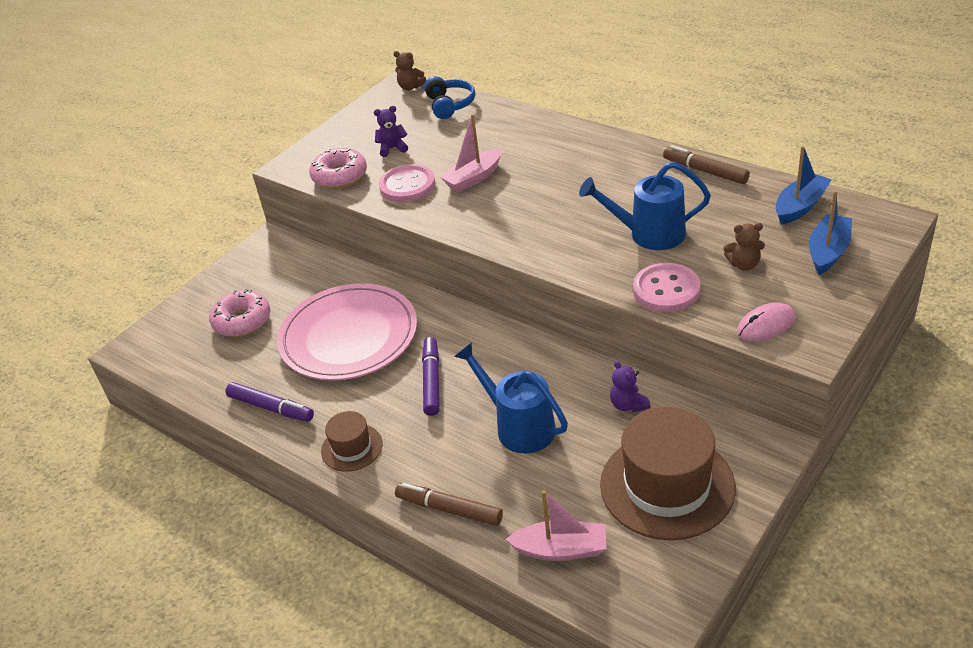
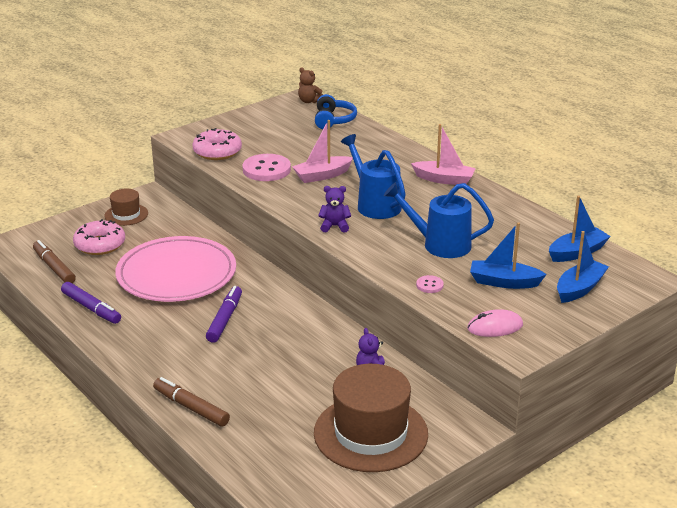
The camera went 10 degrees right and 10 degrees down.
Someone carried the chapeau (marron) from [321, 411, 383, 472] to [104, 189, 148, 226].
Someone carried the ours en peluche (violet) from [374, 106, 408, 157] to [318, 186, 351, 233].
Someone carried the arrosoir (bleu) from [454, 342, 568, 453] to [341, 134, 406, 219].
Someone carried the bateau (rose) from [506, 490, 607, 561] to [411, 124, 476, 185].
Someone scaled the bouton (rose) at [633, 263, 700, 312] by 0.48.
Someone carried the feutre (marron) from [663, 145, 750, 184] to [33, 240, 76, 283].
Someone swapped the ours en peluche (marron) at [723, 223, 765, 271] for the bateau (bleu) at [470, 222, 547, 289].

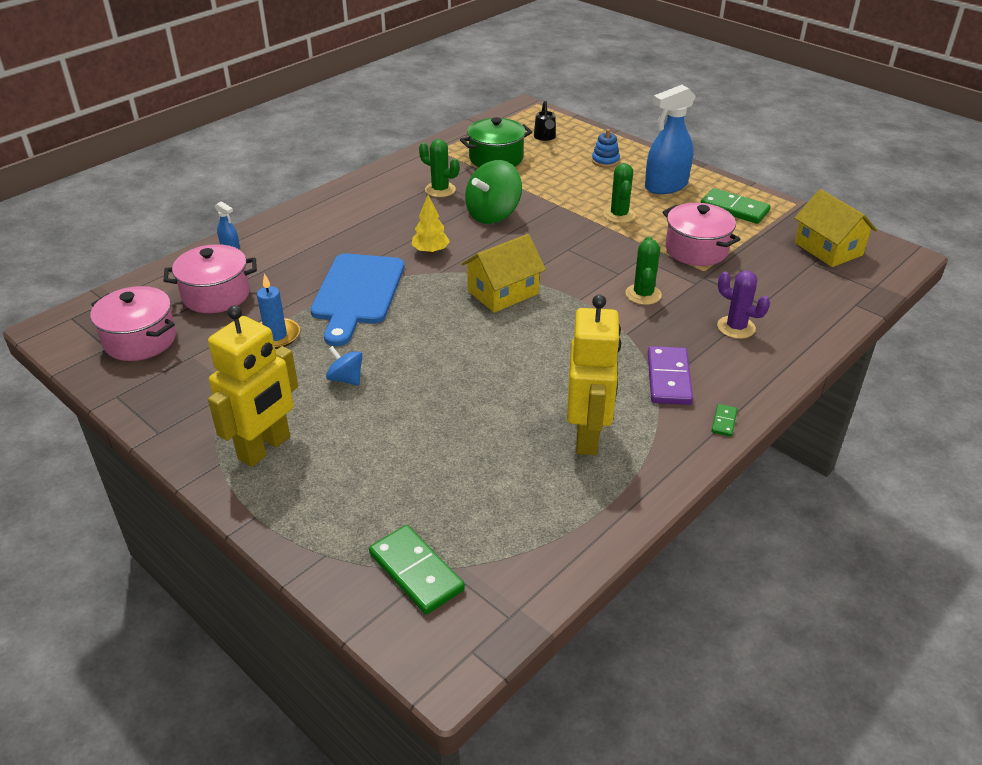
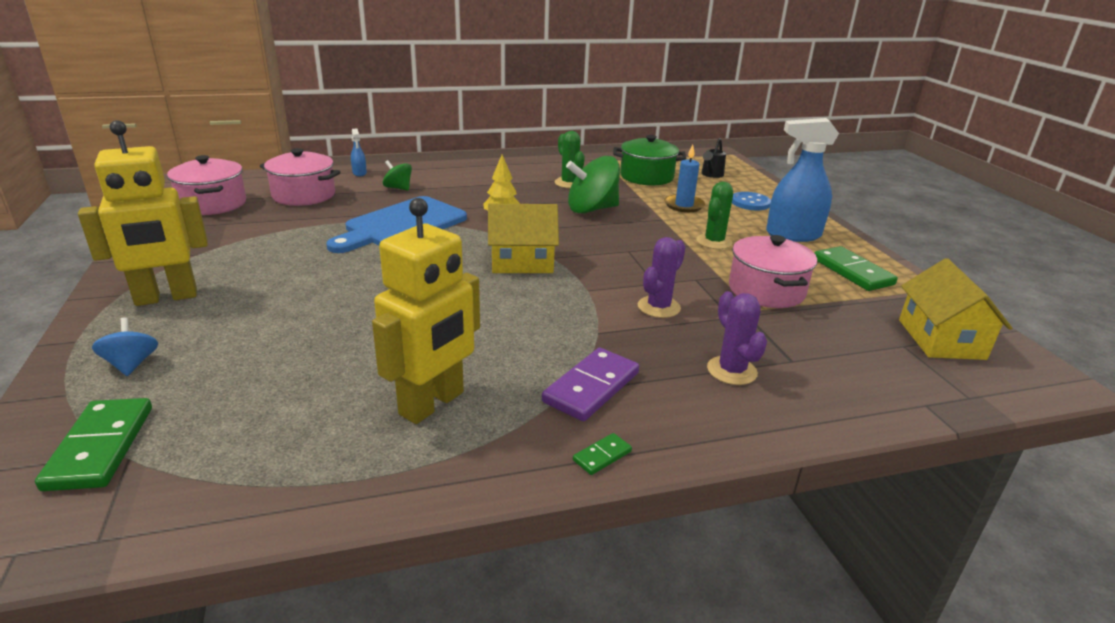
The camera went 30 degrees right and 10 degrees down.
Someone carried the bougie (bleu) from [257, 274, 300, 349] to [664, 144, 705, 212].
Someone carried the toupie (bleu) from [326, 346, 363, 386] to [92, 317, 158, 376].
Someone swapped the jouet à empiler (bleu) at [592, 129, 620, 167] for the bouton (bleu) at [732, 192, 771, 210].
Someone repainted the cactus (vert) at [625, 236, 662, 305], which became the cactus (violet) at [638, 237, 686, 318].
Someone put down the toupie (vert) at [383, 160, 412, 191].

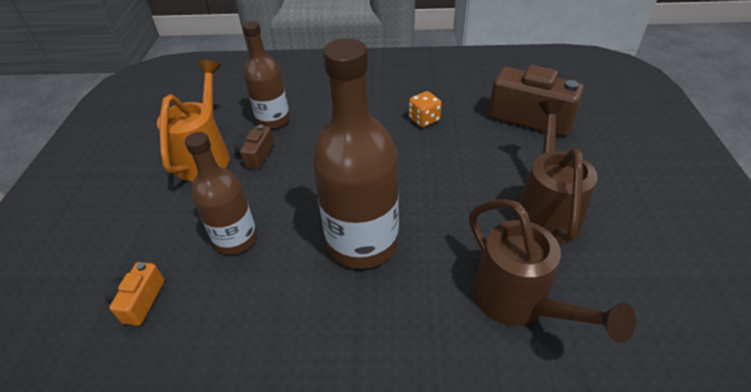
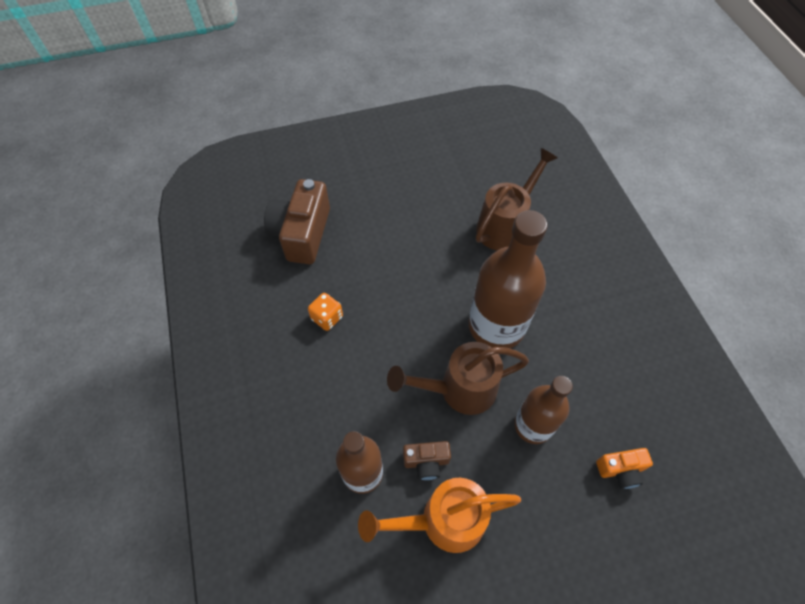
The camera went 110 degrees left and 15 degrees up.
Someone carried the arrosoir (marron) from [515, 100, 598, 244] to [387, 342, 529, 415].

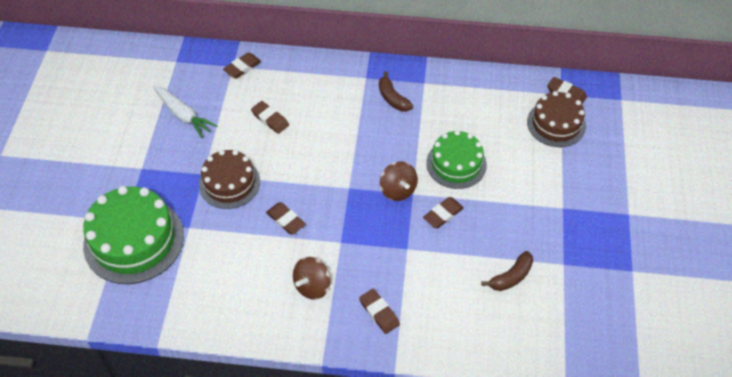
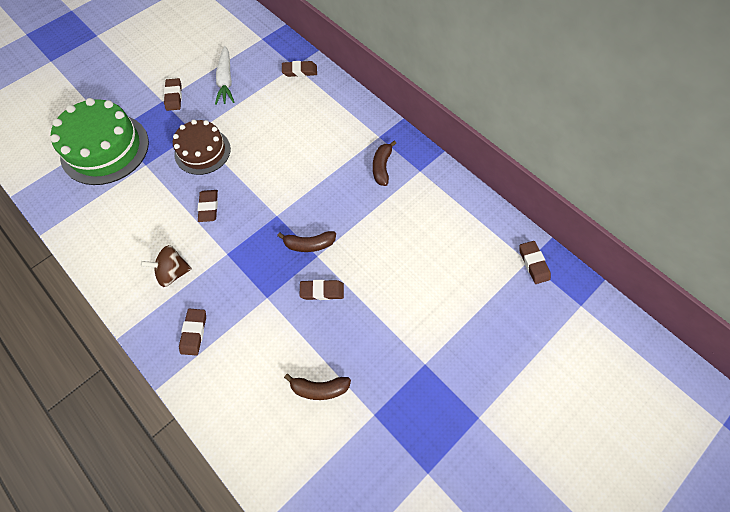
The camera went 40 degrees right and 10 degrees up.
Someone carried the gomme (marron) from [251, 101, 289, 134] to [164, 78, 182, 111].
Someone swapped the toupie (marron) at [380, 161, 418, 201] for the banane (marron) at [277, 231, 336, 252].
Someone took away the gâteau (vert) at [426, 130, 487, 189].
Someone took away the gâteau (marron) at [527, 91, 586, 147].

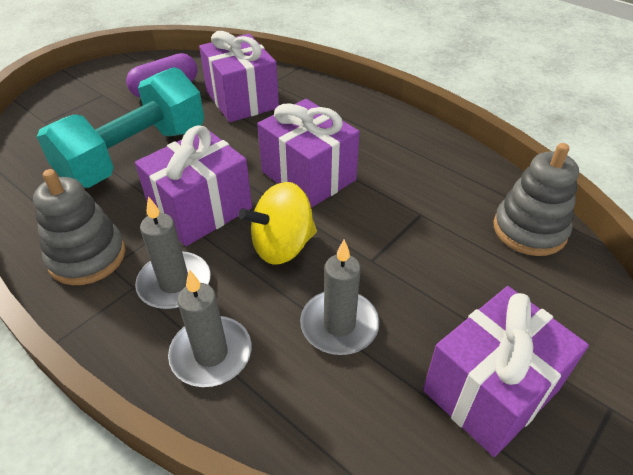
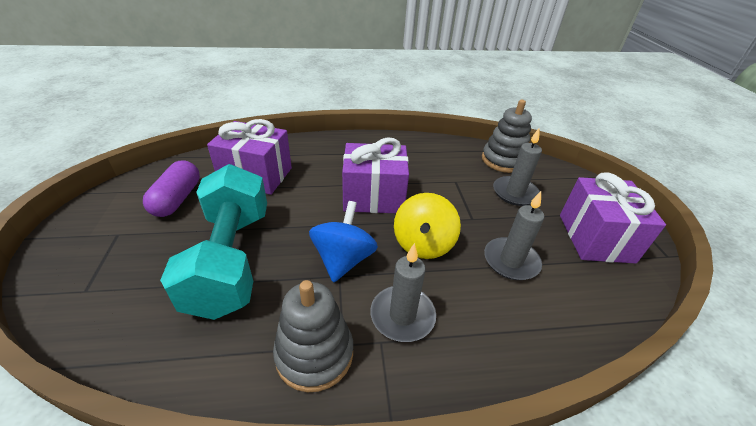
The camera went 50 degrees left and 5 degrees down.
Someone swapped the cadeau (violet) at [135, 125, 252, 246] for the toupie (bleu) at [309, 201, 378, 283].
Someone carried the bougie (gris) from [168, 270, 252, 387] to [493, 129, 542, 206].

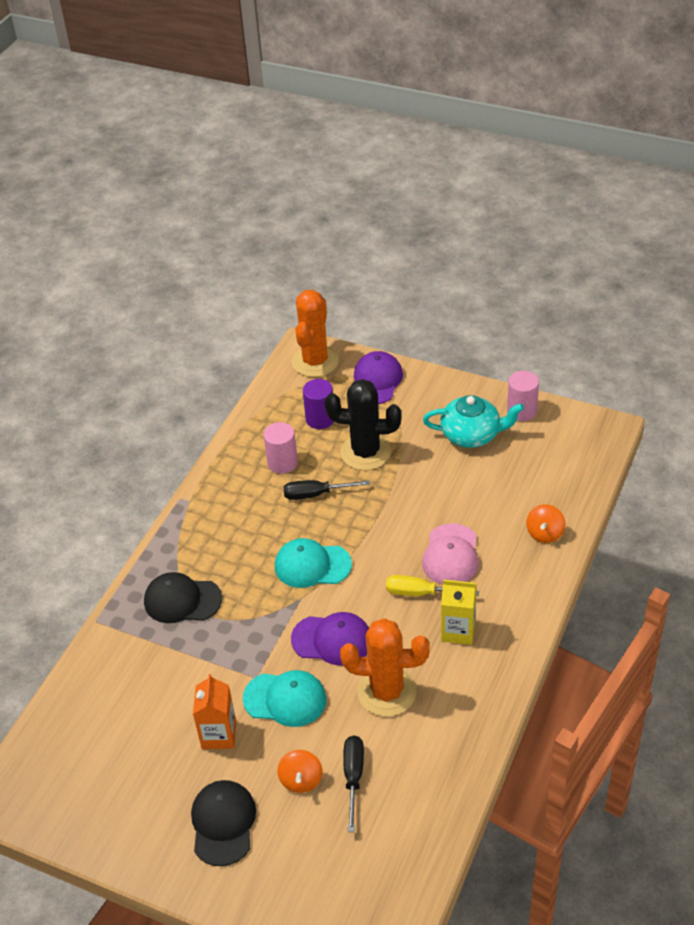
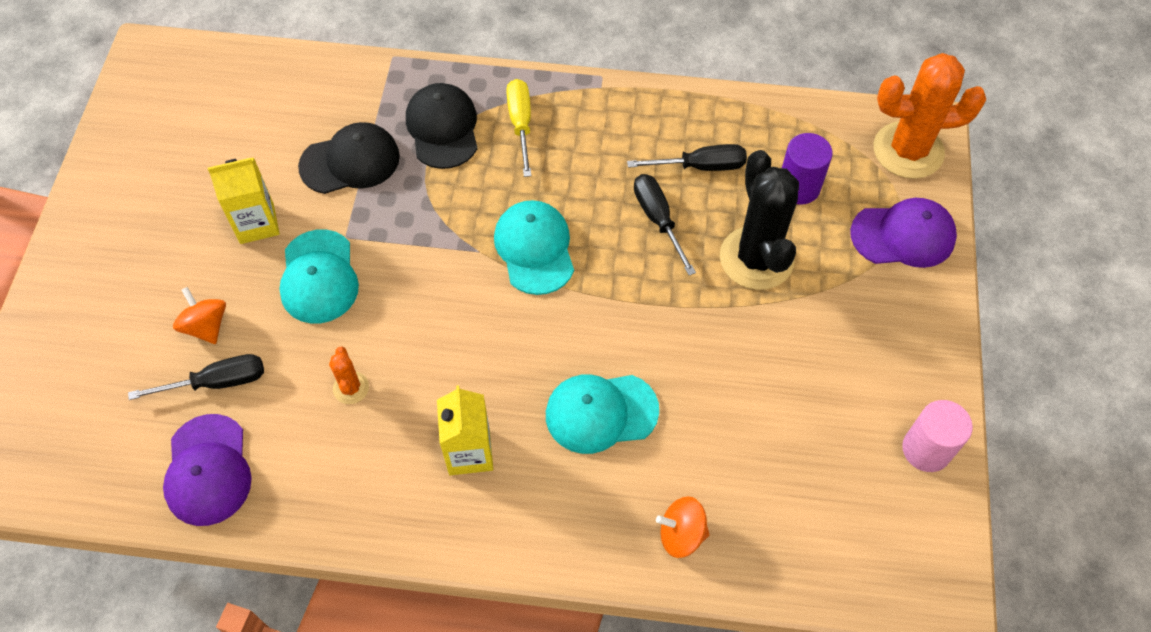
The camera went 70 degrees right and 15 degrees up.
Someone carried the casquette (noir) from [191, 780, 256, 866] to [298, 122, 400, 194].
Someone repainted the brique de lait (orange) at [193, 674, 236, 749], which became the brique de lait (jaune) at [208, 158, 280, 244].
Someone swapped the cylindre (rose) at [264, 422, 298, 474] for the tournevis (noir) at [627, 144, 747, 171].
Someone rotated the toupie (orange) at [277, 750, 323, 793] by 75 degrees clockwise.
Someone carried the casquette (violet) from [291, 612, 369, 666] to [163, 414, 252, 526].
Someone scaled the cactus (orange) at [340, 618, 430, 717] by 0.45.
Someone carried the tournevis (jaune) from [386, 575, 479, 596] to [506, 79, 531, 177].
Someone repainted the casquette (rose) at [422, 523, 479, 584], which became the casquette (turquoise) at [546, 374, 659, 454].
Someone took away the théière (turquoise) at [423, 395, 524, 448].

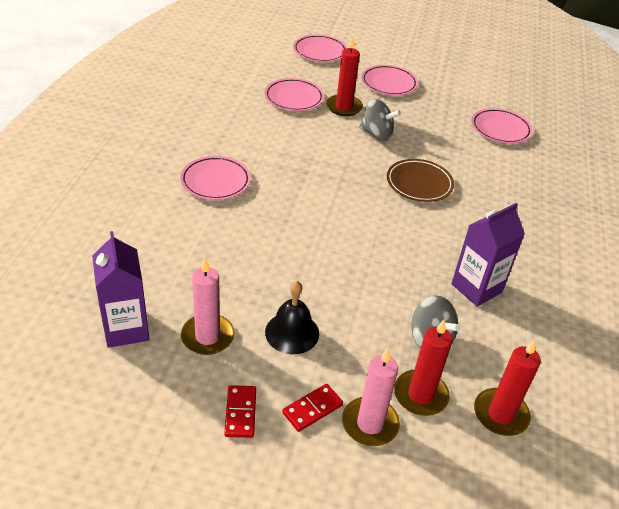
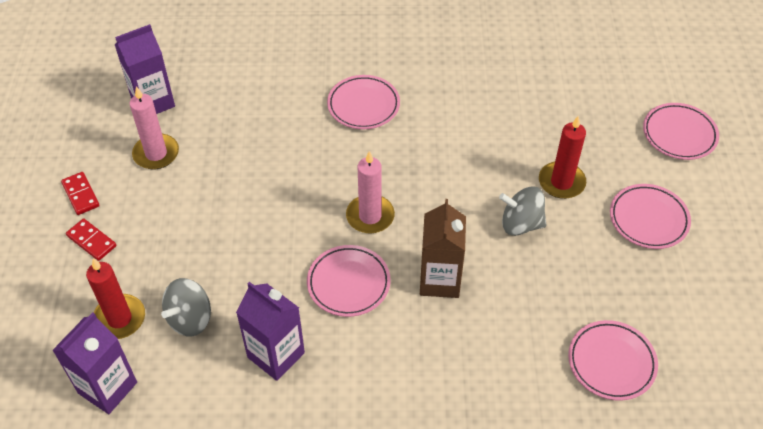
The camera went 80 degrees right and 10 degrees up.
Someone rotated the domino (rouge) at [224, 385, 256, 438] by 75 degrees clockwise.
Someone carried the assiette (rose) from [265, 78, 324, 111] to [307, 245, 391, 317].
Someone took away the cloche (noir) at [265, 281, 319, 354].
Someone carried the bougie (rose) from [342, 349, 400, 446] to [346, 151, 395, 234].
Someone rotated the toupie (gris) at [359, 99, 401, 141] by 90 degrees clockwise.
Someone swapped the assiette (marron) at [387, 159, 454, 202] for the brique de lait (marron) at [420, 199, 466, 298].
Someone swapped the bougie (rouge) at [474, 340, 541, 436] for the brique de lait (violet) at [52, 312, 137, 414].

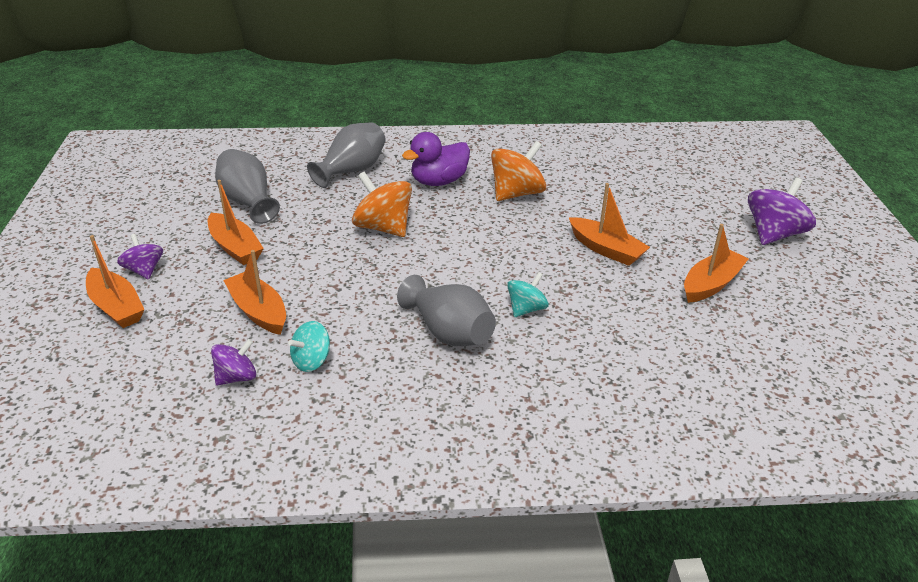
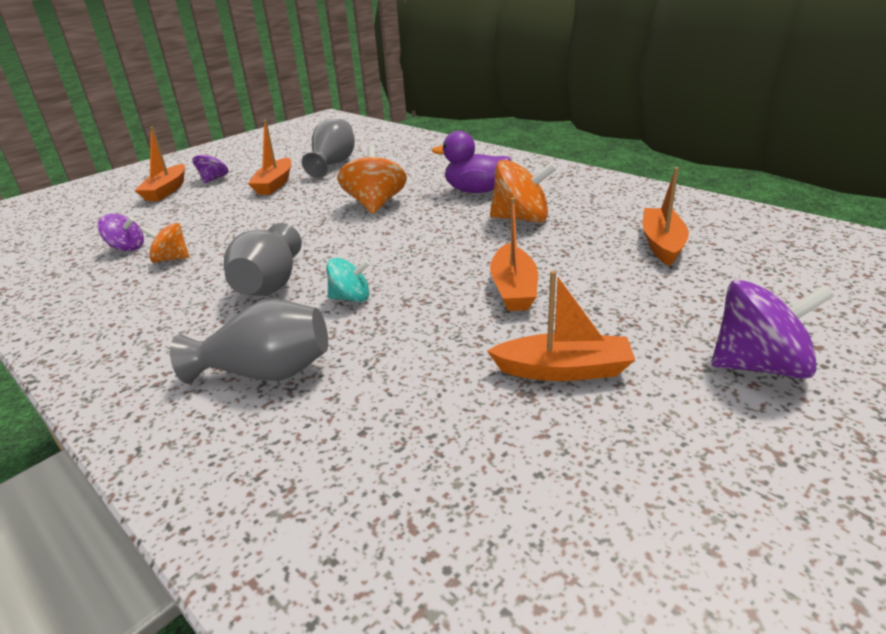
The camera went 50 degrees right and 5 degrees down.
Someone carried the bateau (orange) from [223, 250, 286, 335] to [643, 167, 689, 266].
Someone repainted the toupie (turquoise) at [288, 321, 330, 372], which became the toupie (orange) at [141, 223, 190, 263].
Someone carried the vase (gris) from [307, 122, 386, 188] to [170, 299, 328, 384].

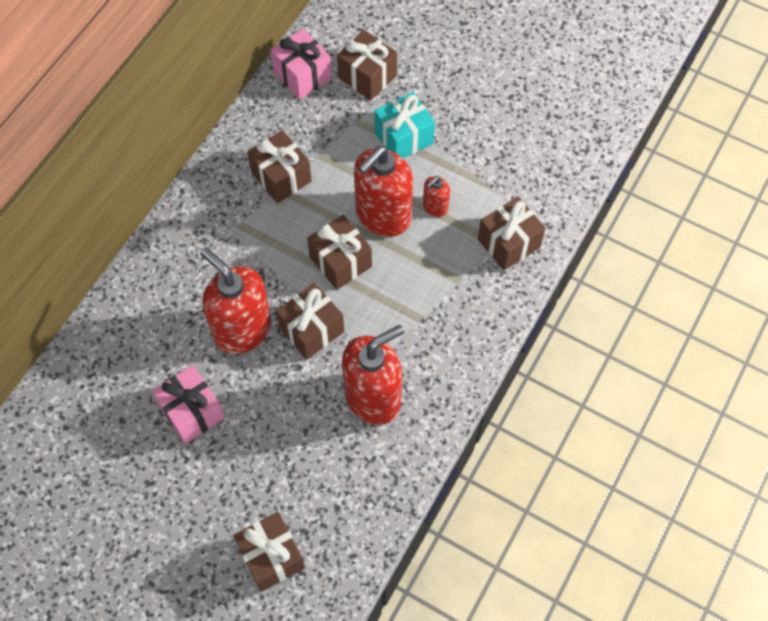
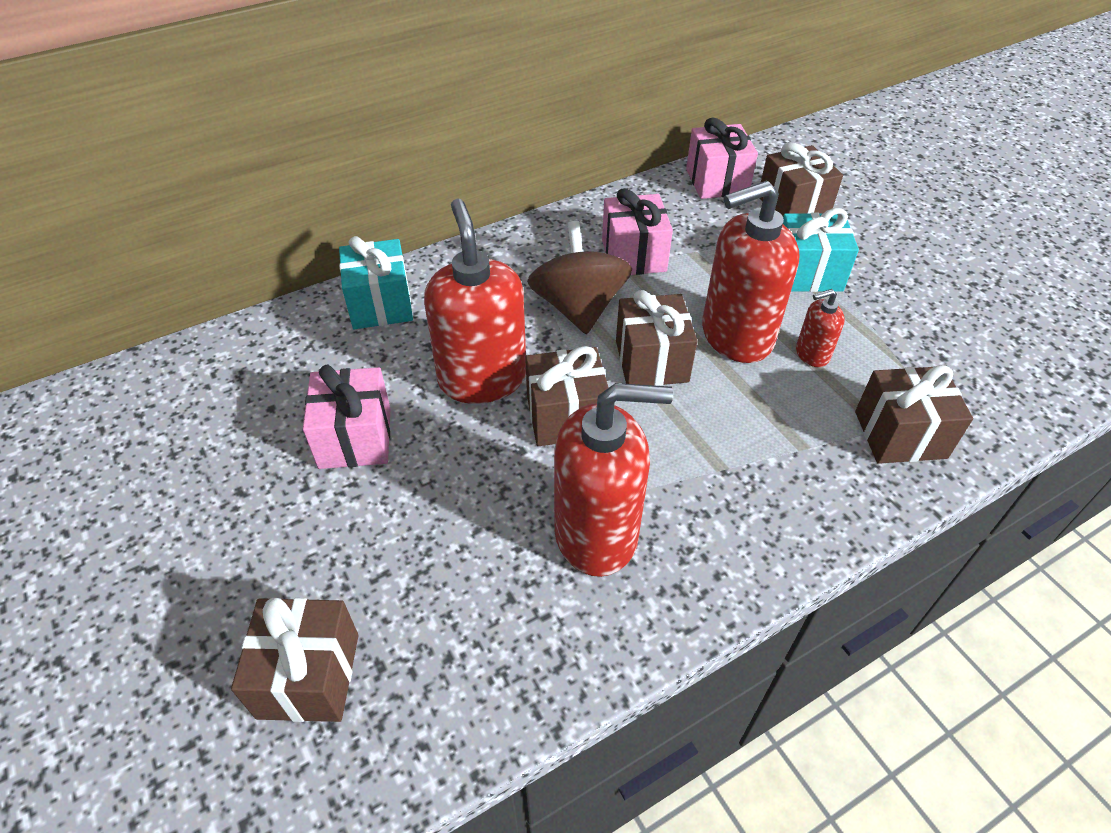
The camera went 30 degrees right and 15 degrees down.
Someone repainted the cadeau (marron) at [247, 130, 312, 203], which became the cadeau (rose) at [602, 188, 673, 275].
Someone put down the cadeau (turquoise) at [339, 236, 413, 329].
Someone put down the toupie (marron) at [527, 221, 632, 334].

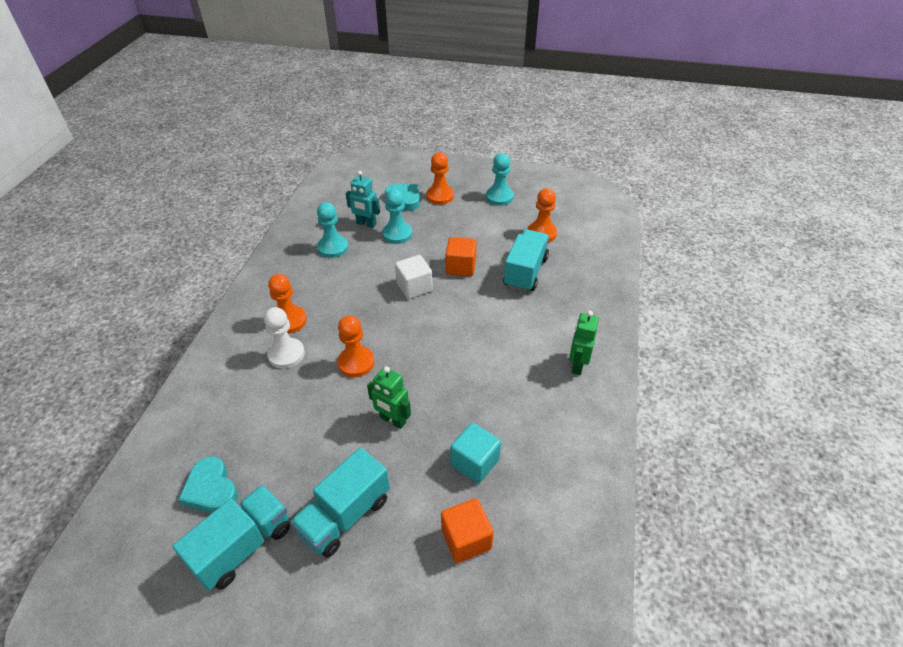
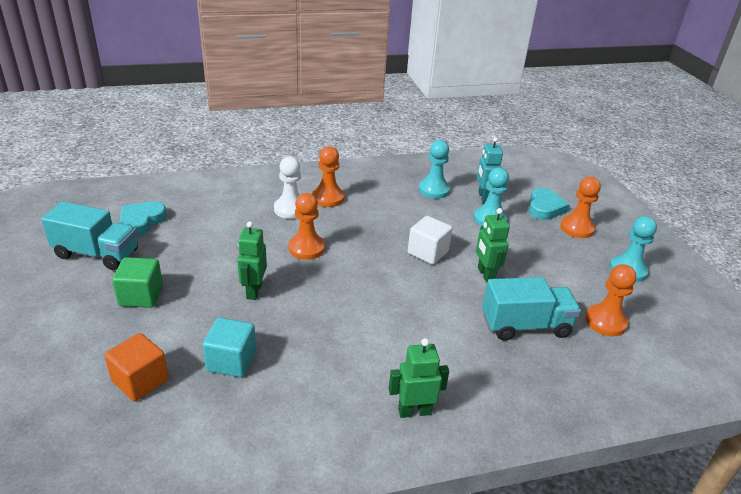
The camera went 60 degrees right and 10 degrees down.
Someone swapped the camion (turquoise) at [290, 448, 390, 558] for the cube (vert) at [112, 257, 163, 308].
Someone swapped the cube (orange) at [446, 237, 477, 276] for the robot (vert) at [476, 208, 510, 282].

